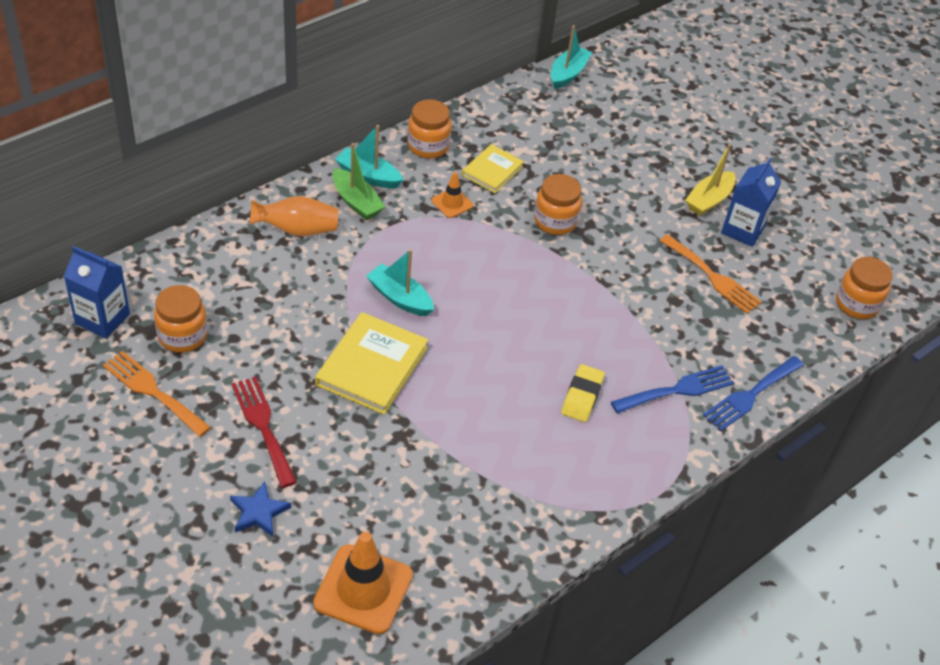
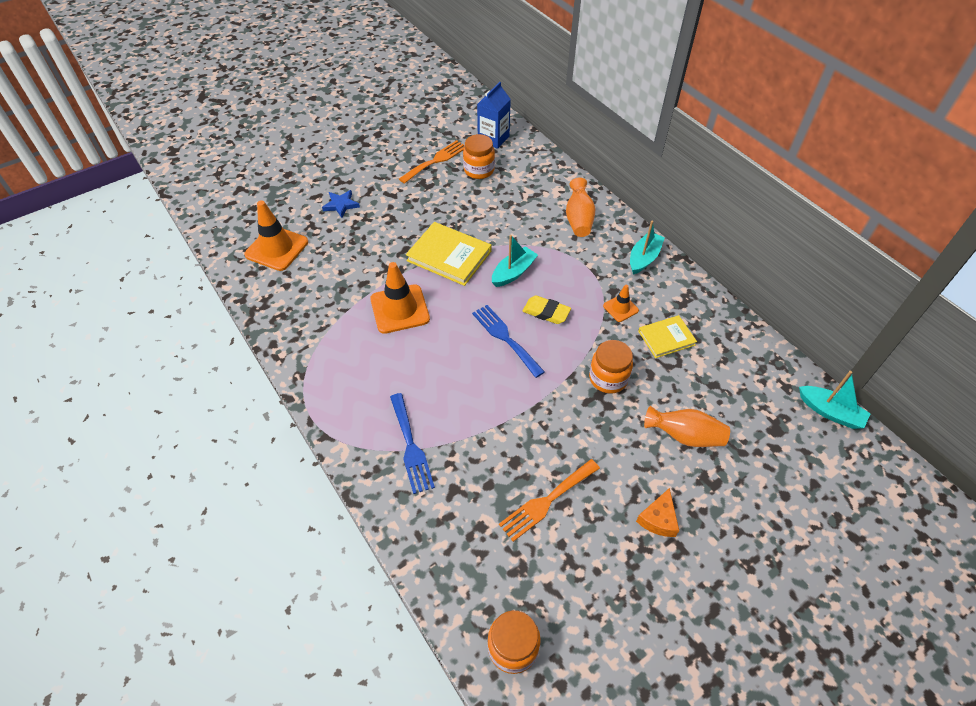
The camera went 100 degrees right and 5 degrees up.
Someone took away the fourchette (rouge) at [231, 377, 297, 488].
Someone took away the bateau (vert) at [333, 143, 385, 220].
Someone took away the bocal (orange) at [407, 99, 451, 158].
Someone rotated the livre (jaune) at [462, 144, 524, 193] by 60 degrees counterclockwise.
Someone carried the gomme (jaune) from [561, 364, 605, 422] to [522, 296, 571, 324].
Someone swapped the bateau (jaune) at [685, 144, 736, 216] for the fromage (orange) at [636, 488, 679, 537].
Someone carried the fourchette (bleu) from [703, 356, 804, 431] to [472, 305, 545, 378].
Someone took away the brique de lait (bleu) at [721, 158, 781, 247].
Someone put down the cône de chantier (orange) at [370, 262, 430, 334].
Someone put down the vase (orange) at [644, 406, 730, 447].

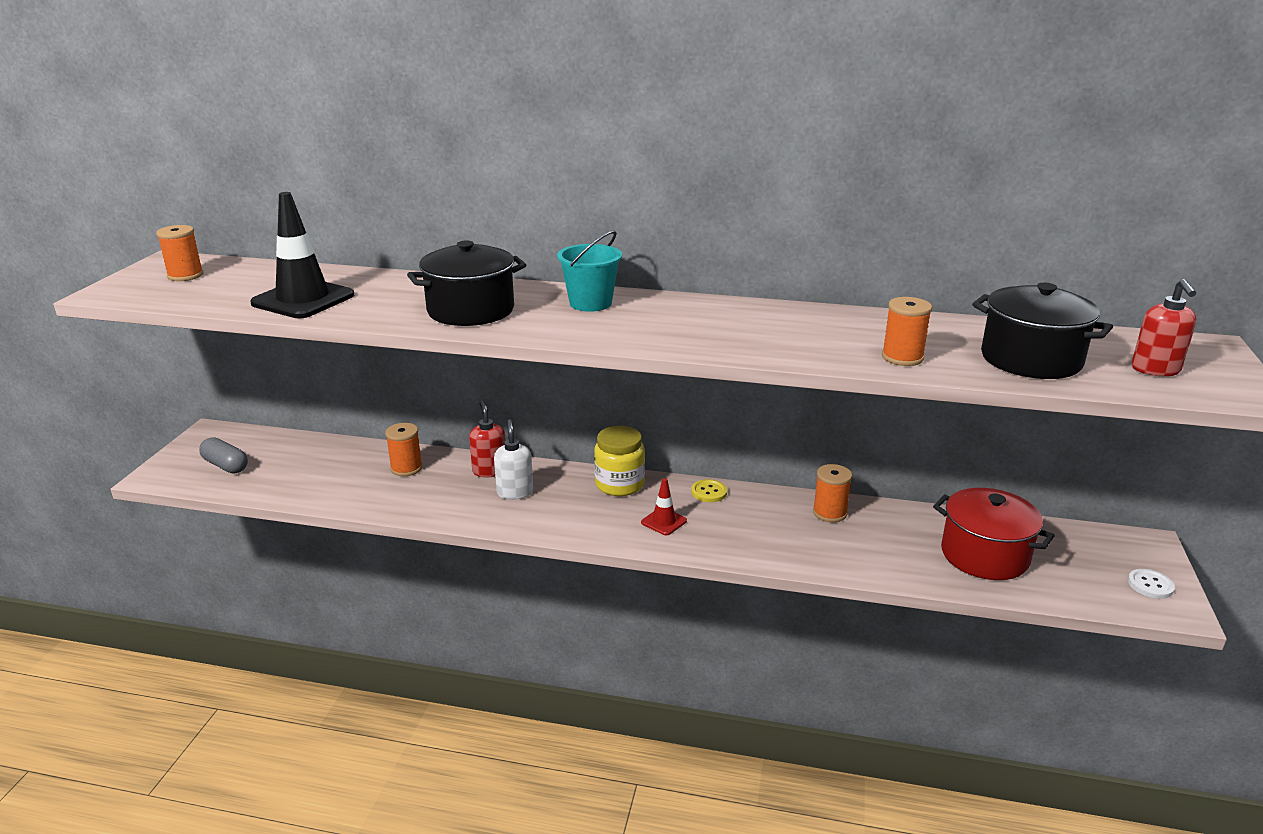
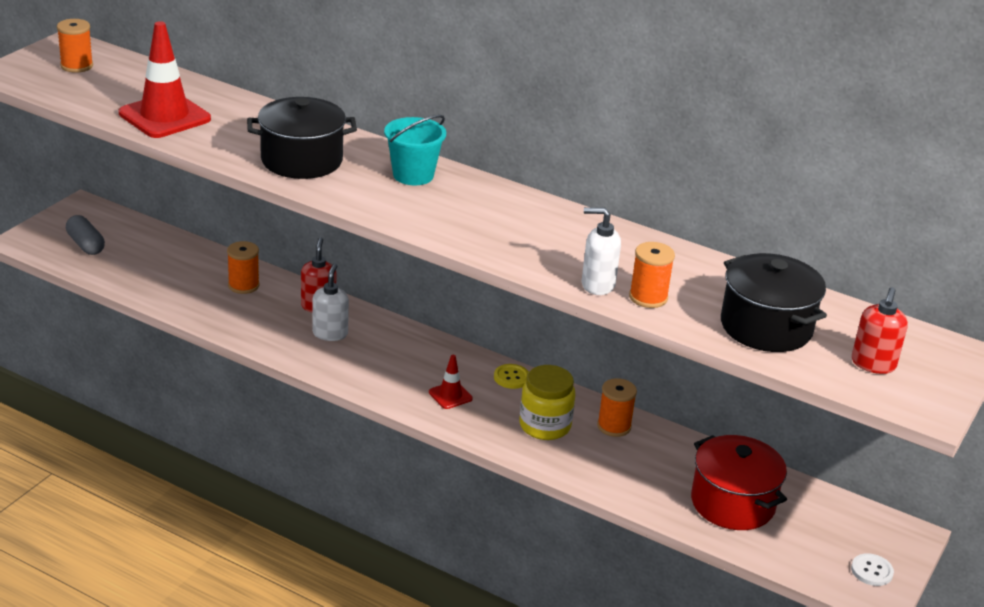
The camera went 15 degrees right and 5 degrees up.
Someone repainted the cône de chantier (noir) at [250, 192, 354, 318], which became the cône de chantier (rouge) at [119, 21, 211, 138].
Someone carried the bocal (jaune) from [594, 426, 645, 496] to [519, 365, 575, 440].
Someone put down the distributeur de savon (blanc) at [582, 207, 621, 295].

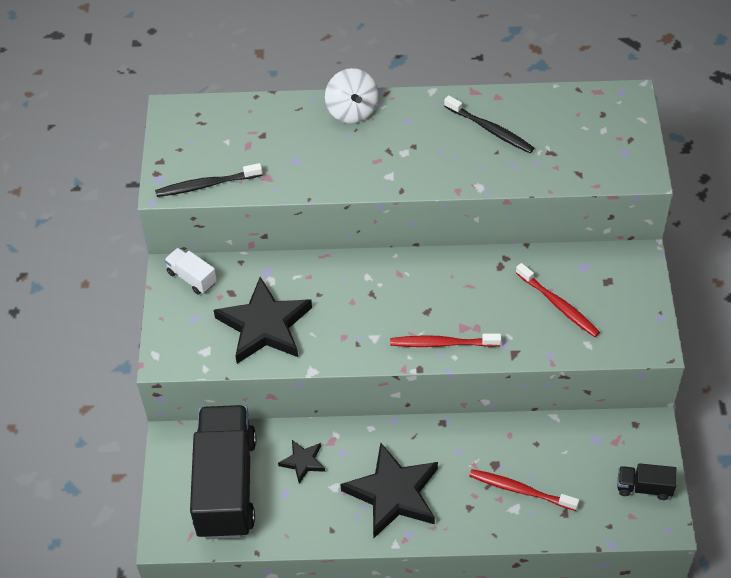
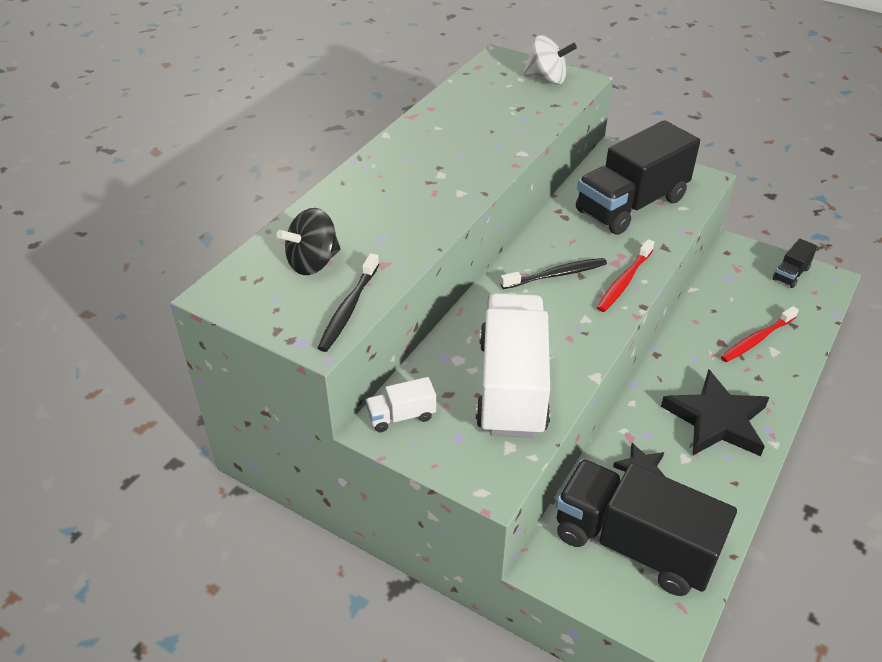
The camera went 60 degrees left and 10 degrees down.
Someone swapped the étoile (noir) at [214, 277, 312, 364] for the camion (blanc) at [476, 293, 550, 438].
Someone carried the toupie (blanc) from [325, 68, 378, 123] to [523, 35, 577, 84].
Someone carried the brosse à dents (noir) from [444, 95, 534, 153] to [500, 258, 607, 289].
Someone swapped the brosse à dents (rouge) at [516, 263, 600, 337] for the camion (noir) at [576, 120, 700, 235].
Someone put down the toupie (noir) at [277, 208, 341, 275].

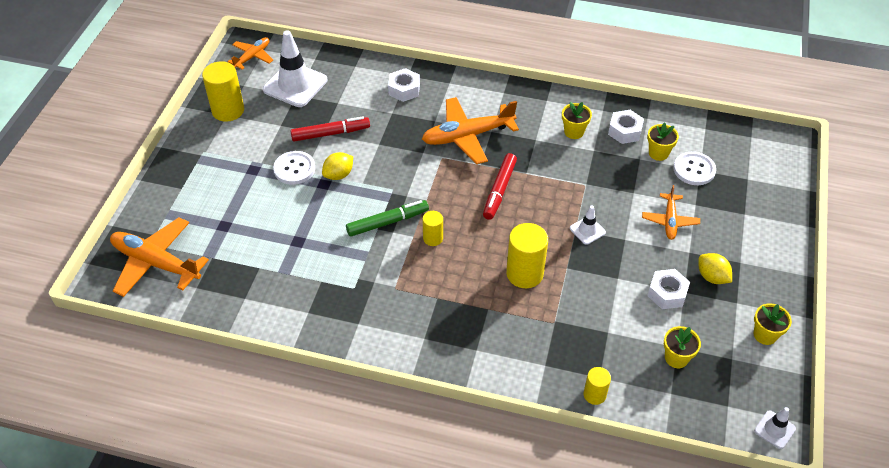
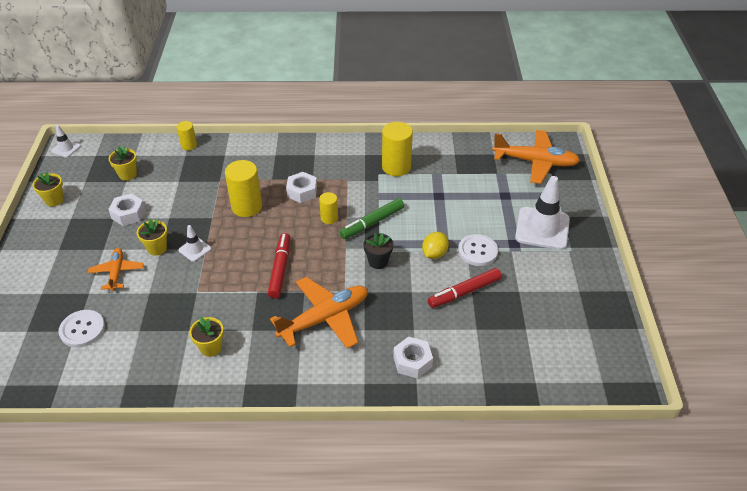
The camera went 165 degrees right and 5 degrees down.
Someone carried the cylindre (jaune) from [202, 61, 244, 122] to [382, 122, 413, 176].
Someone took away the avion (orange) at [227, 37, 273, 70].
Someone carried the cône de chantier (blanc) from [263, 30, 327, 107] to [515, 176, 570, 250].
Someone carried the écrou (blanc) from [608, 110, 644, 144] to [286, 172, 317, 203].
Someone carried the pot de fleurs (jaune) from [647, 122, 679, 161] to [137, 218, 168, 256].
Someone took away the citron (jaune) at [698, 253, 732, 284].
Someone put down the pot de fleurs (noir) at [363, 233, 393, 269].

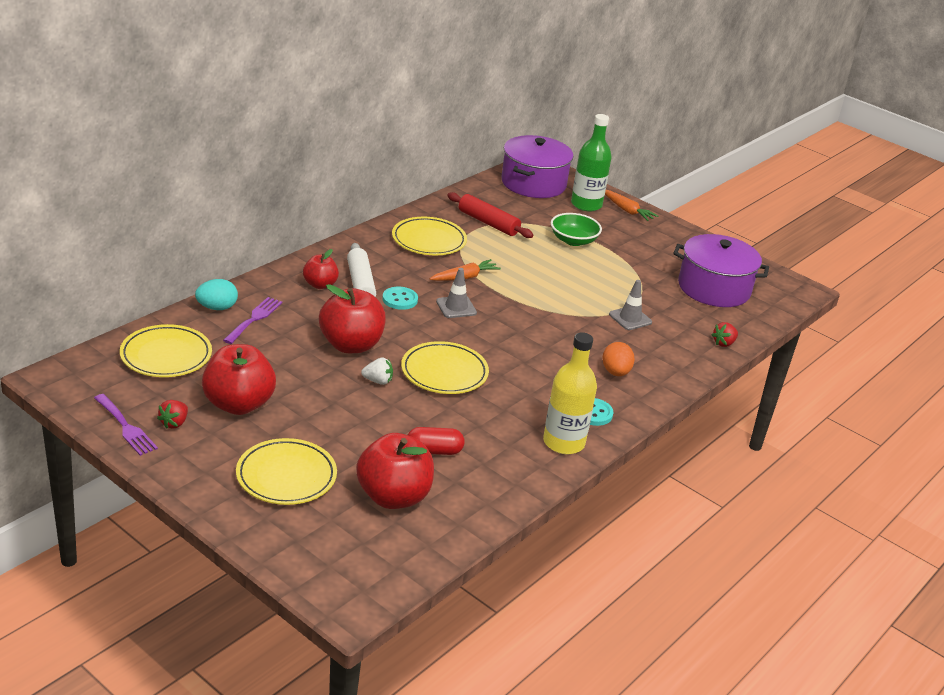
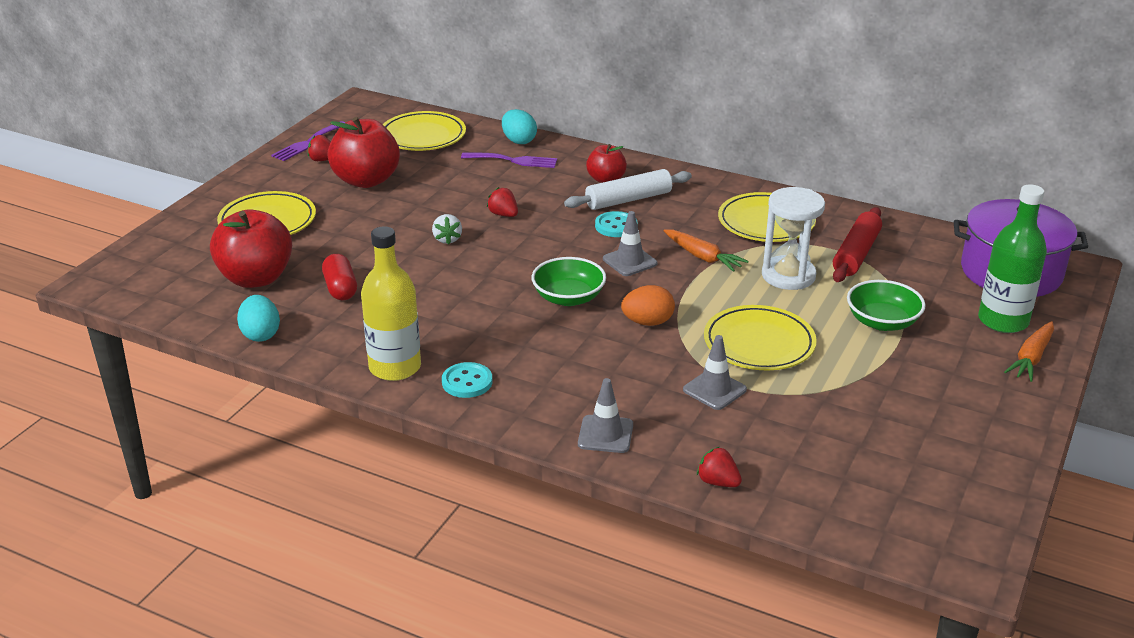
The camera went 80 degrees right and 0 degrees up.
Someone swapped the pomme (rouge) at [319, 284, 386, 353] for the fraise (rouge) at [487, 187, 518, 217].
Someone carried the assiette (jaune) from [401, 341, 489, 394] to [704, 305, 817, 370].
Someone carried the œuf (orange) from [602, 342, 635, 376] to [621, 285, 675, 326].
Someone took away the marmite (violet) at [674, 234, 769, 307].
Someone put down the œuf (turquoise) at [237, 295, 280, 342].
Someone put down the bol (vert) at [531, 257, 606, 306].
Someone put down the cône de chantier (gris) at [578, 378, 633, 453].
Someone put down the sablier (blanc) at [762, 187, 825, 290].

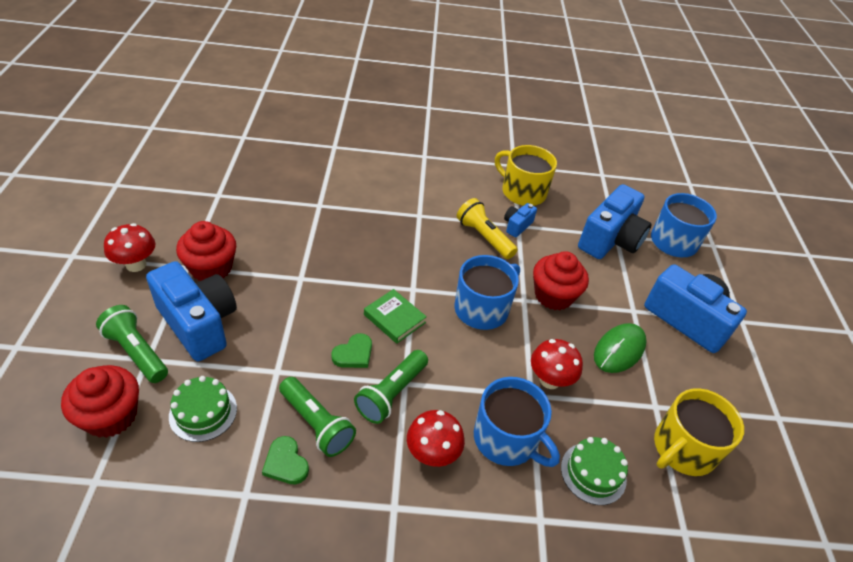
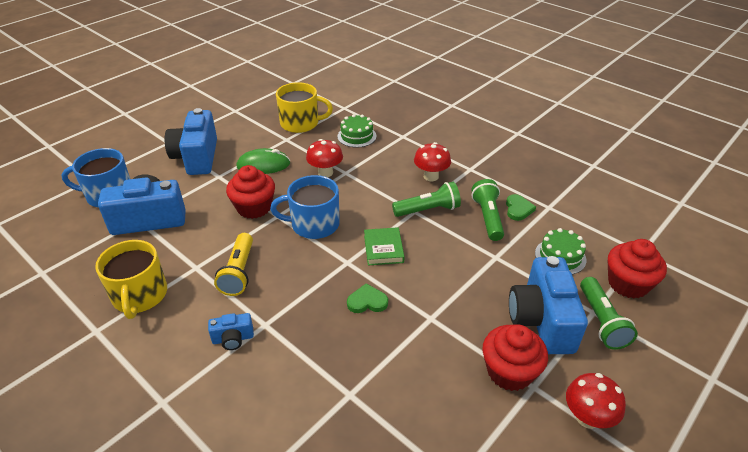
The camera went 135 degrees left and 5 degrees down.
Someone carried the cœur (vert) from [331, 333, 372, 368] to [347, 283, 388, 313].
Someone took away the tasse (bleu) at [474, 377, 560, 467].
Someone carried the appareil photo (bleu) from [504, 203, 537, 237] to [208, 313, 254, 350].

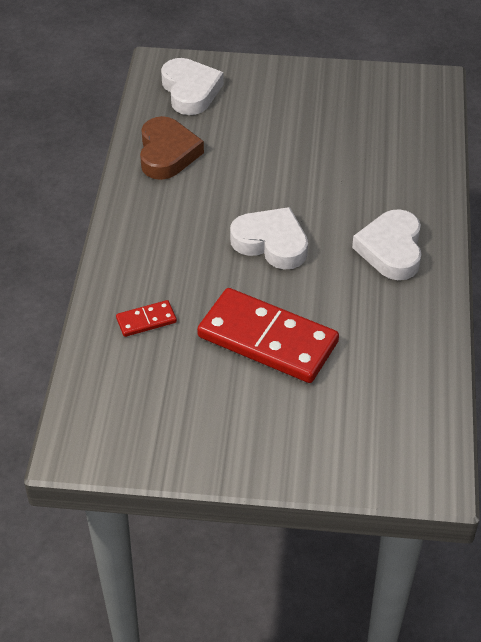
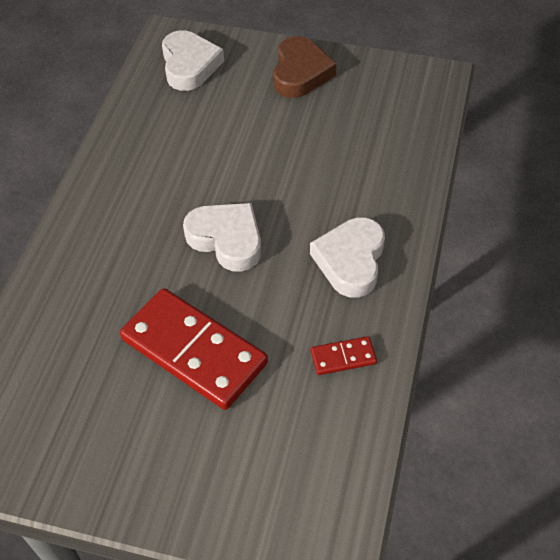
The camera went 10 degrees right and 5 degrees up.
Someone carried the domino (rouge) from [116, 300, 177, 337] to [311, 336, 377, 375].
Someone carried the cœur (marron) from [140, 116, 204, 180] to [273, 36, 336, 98].

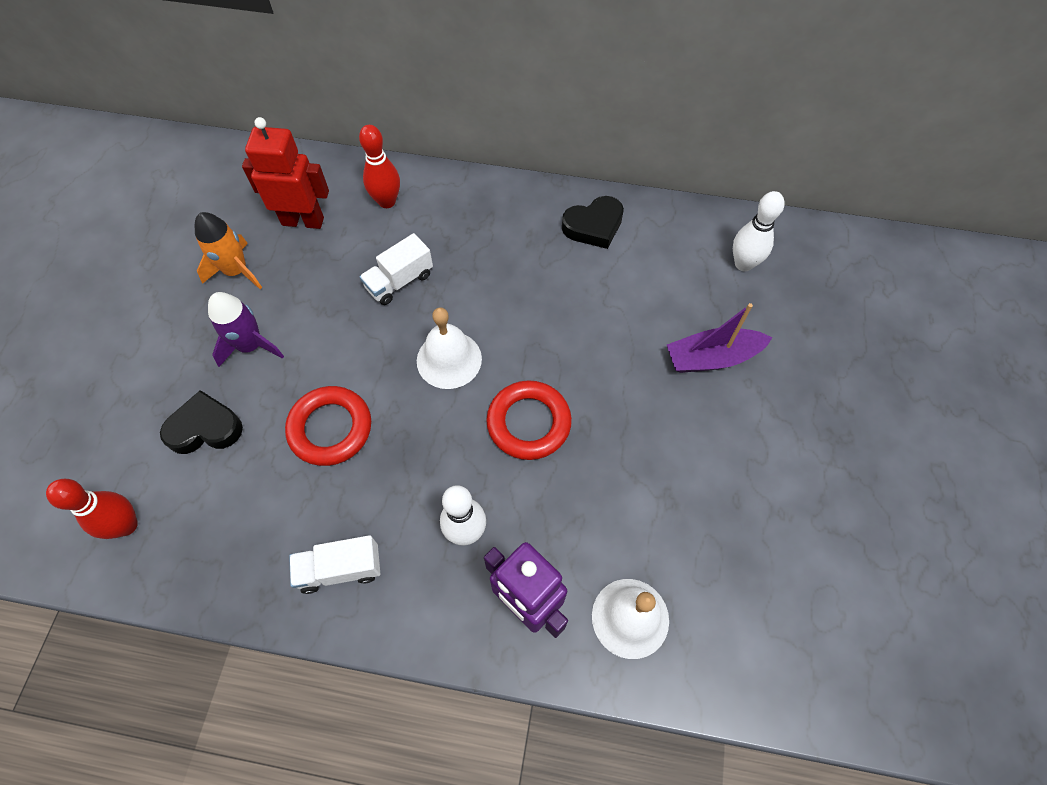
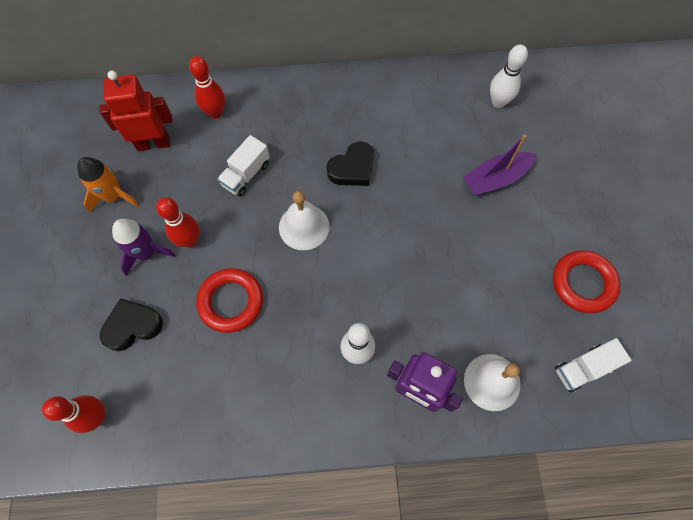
The camera went 15 degrees left and 5 degrees up.
Someone carried the camion (blanc) from [289, 535, 380, 594] to [555, 338, 632, 392].
Someone carried the anneau (rouge) from [486, 380, 572, 460] to [553, 250, 620, 313].
Someone carried the cœur (noir) from [562, 196, 624, 249] to [327, 141, 374, 186].
Someone put down the quille (rouge) at [156, 197, 199, 248].

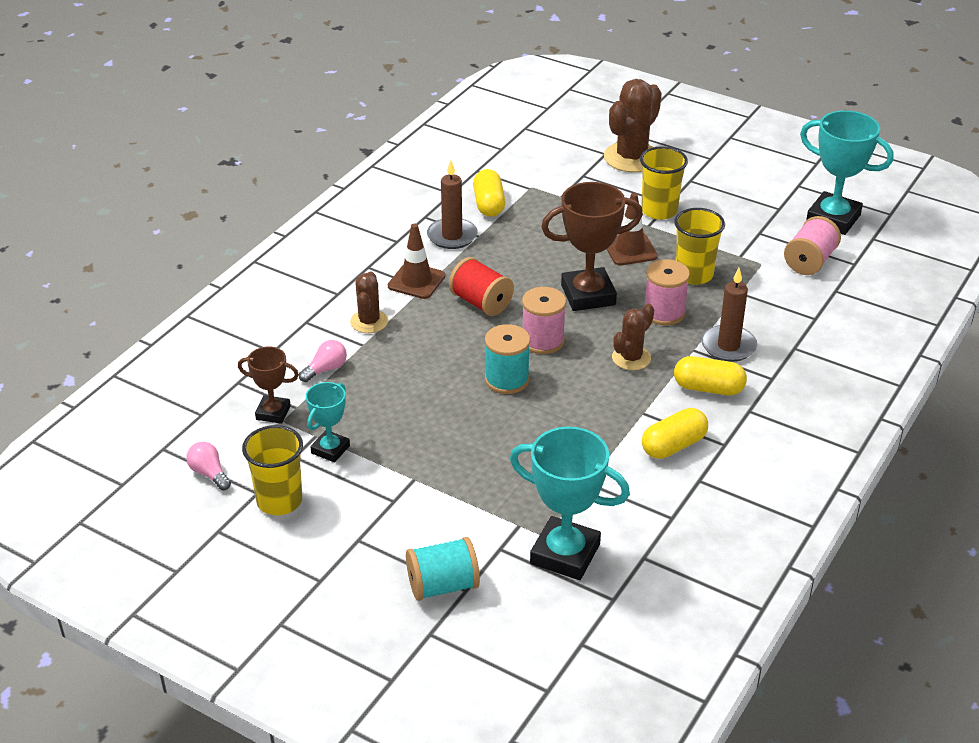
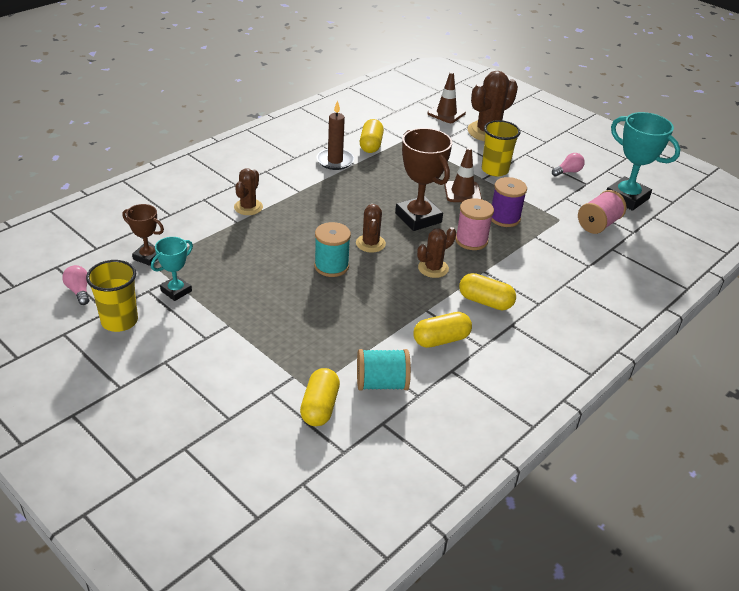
The camera went 10 degrees right and 0 degrees up.
Someone carried the ampoule (rose) from [299, 340, 347, 382] to [552, 153, 585, 176].
Someone carried the cône de chantier (marron) from [388, 224, 445, 299] to [427, 72, 466, 123].
Someone carried the bobine (turquoise) from [406, 537, 480, 601] to [357, 349, 411, 390].
Someone took away the bobine (rouge) at [449, 257, 514, 316].
Someone swapped the trophée (turquoise) at [510, 427, 630, 580] for the gélule (jaune) at [300, 368, 340, 426].
Someone swapped the bobine (rose) at [522, 287, 566, 354] for the cactus (marron) at [356, 204, 386, 253].
Someone rotated the trophée (marron) at [541, 182, 643, 311] by 60 degrees clockwise.
Someone swapped the gobelet (jaune) at [674, 208, 725, 285] for the bobine (violet) at [492, 177, 527, 227].
Someone took away the bougie (marron) at [701, 268, 757, 362].

